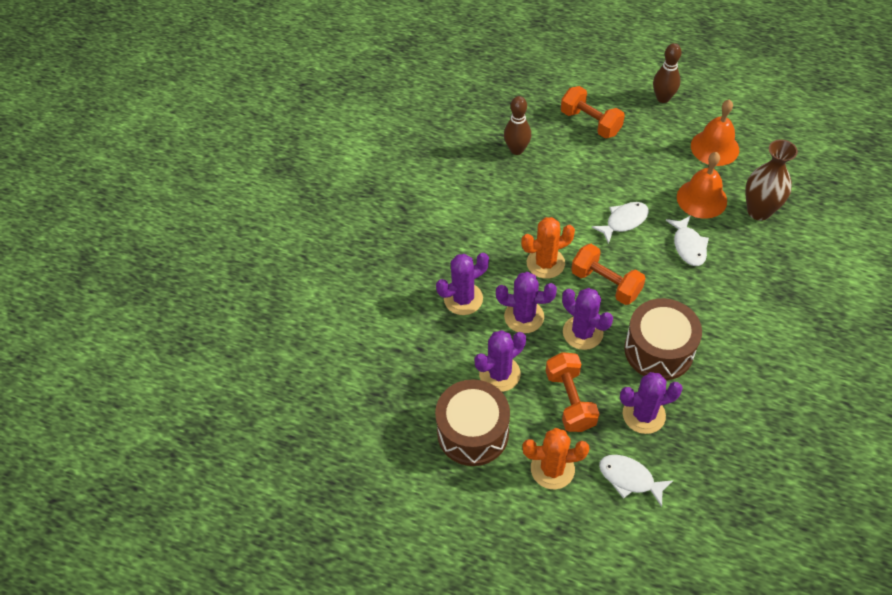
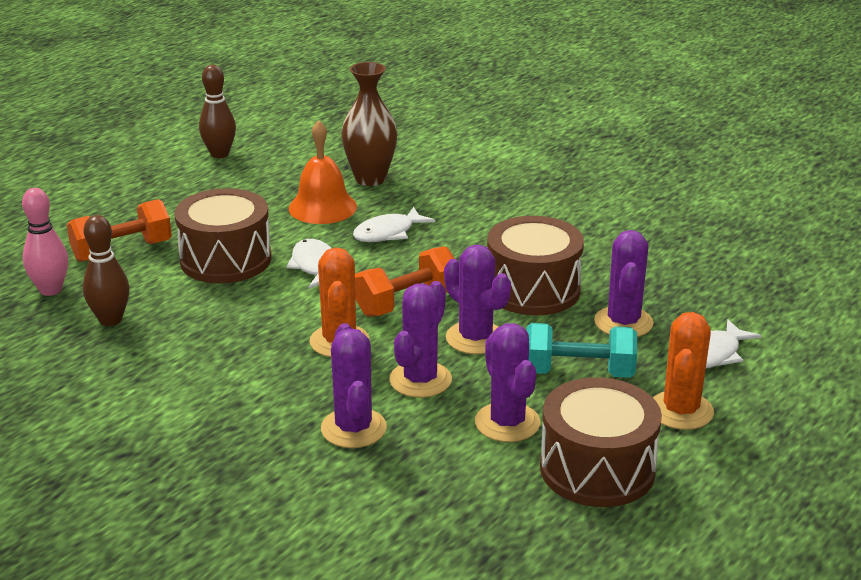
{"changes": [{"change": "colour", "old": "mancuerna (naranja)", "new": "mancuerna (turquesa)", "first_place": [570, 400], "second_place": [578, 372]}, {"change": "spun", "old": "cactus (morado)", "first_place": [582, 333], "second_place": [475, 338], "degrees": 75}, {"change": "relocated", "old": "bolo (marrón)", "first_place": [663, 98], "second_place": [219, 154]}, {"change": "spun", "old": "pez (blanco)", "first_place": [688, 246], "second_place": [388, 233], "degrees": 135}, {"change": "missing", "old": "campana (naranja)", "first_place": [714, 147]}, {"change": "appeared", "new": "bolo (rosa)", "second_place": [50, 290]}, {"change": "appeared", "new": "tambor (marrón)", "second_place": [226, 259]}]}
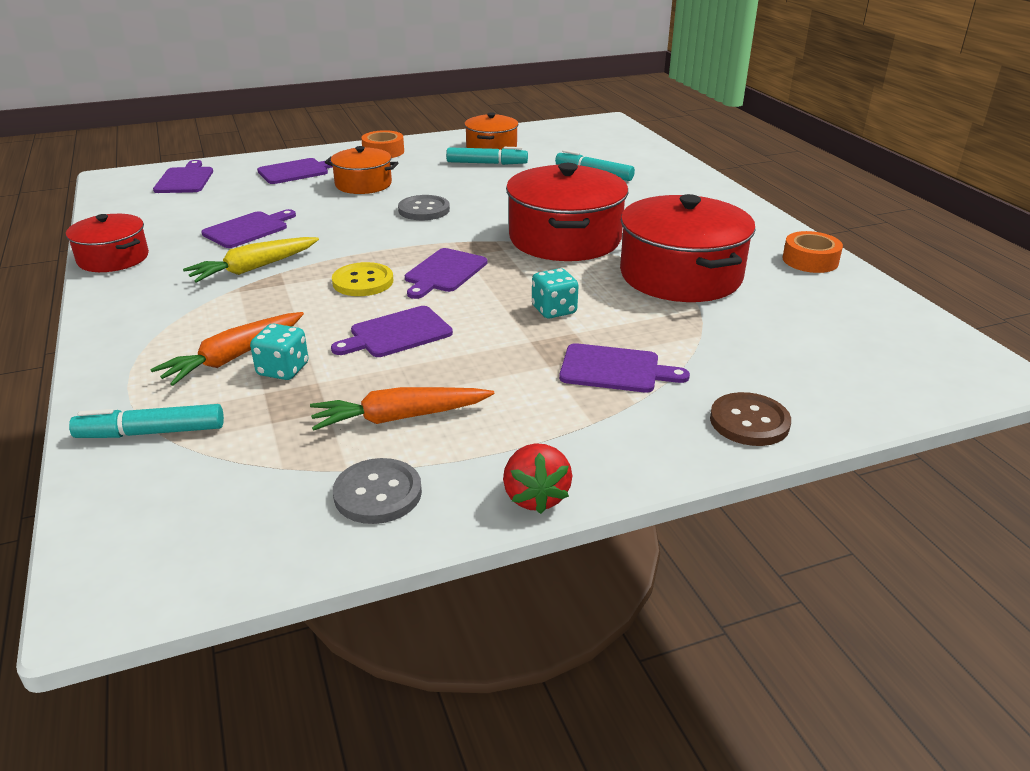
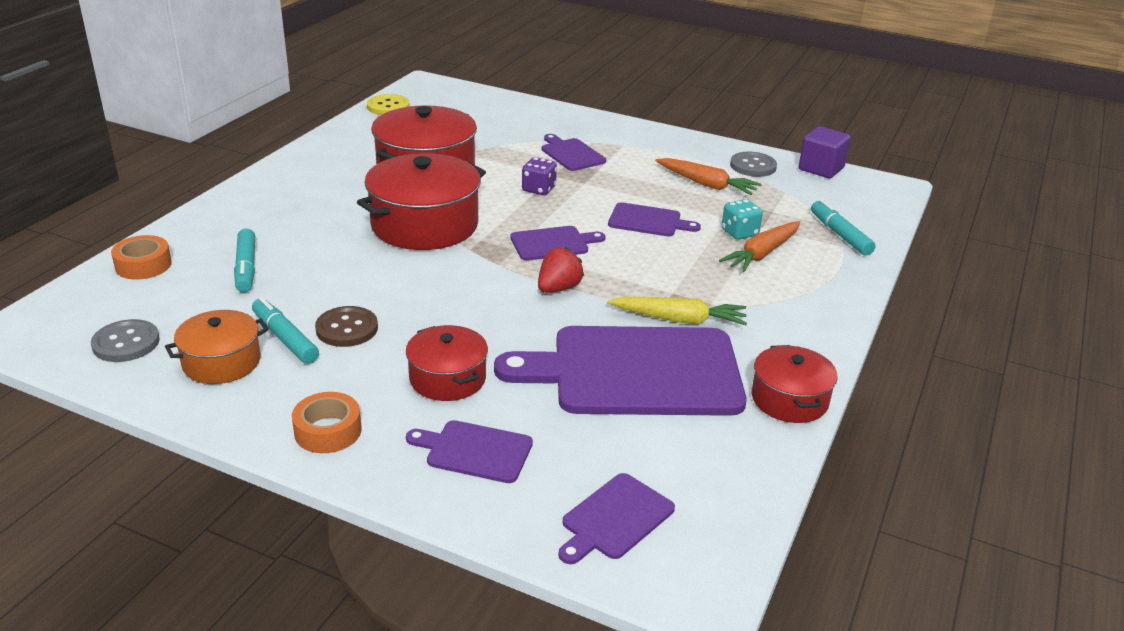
{"changes": [{"change": "spun", "old": "rotulador (turquesa)", "first_place": [151, 432], "second_place": [840, 235], "degrees": -150}, {"change": "spun", "old": "zanahoria (naranja)", "first_place": [233, 357], "second_place": [762, 254], "degrees": 135}, {"change": "size", "old": "tabla de cortar (morado)", "first_place": [248, 229], "second_place": [636, 372], "factor": 2.17}, {"change": "colour", "old": "olla (naranja)", "new": "olla (rojo)", "first_place": [363, 184], "second_place": [448, 378]}, {"change": "relocated", "old": "botón (amarillo)", "first_place": [363, 282], "second_place": [388, 107]}, {"change": "relocated", "old": "botón (gris)", "first_place": [424, 210], "second_place": [126, 343]}, {"change": "relocated", "old": "fresa (rojo)", "first_place": [535, 497], "second_place": [558, 288]}, {"change": "colour", "old": "dado (turquesa)", "new": "dado (morado)", "first_place": [554, 310], "second_place": [538, 189]}, {"change": "relocated", "old": "botón (marrón)", "first_place": [749, 422], "second_place": [347, 329]}, {"change": "relocated", "old": "cinta adhesiva (naranja)", "first_place": [810, 260], "second_place": [143, 265]}, {"change": "appeared", "new": "cubo (morado)", "second_place": [821, 169]}]}
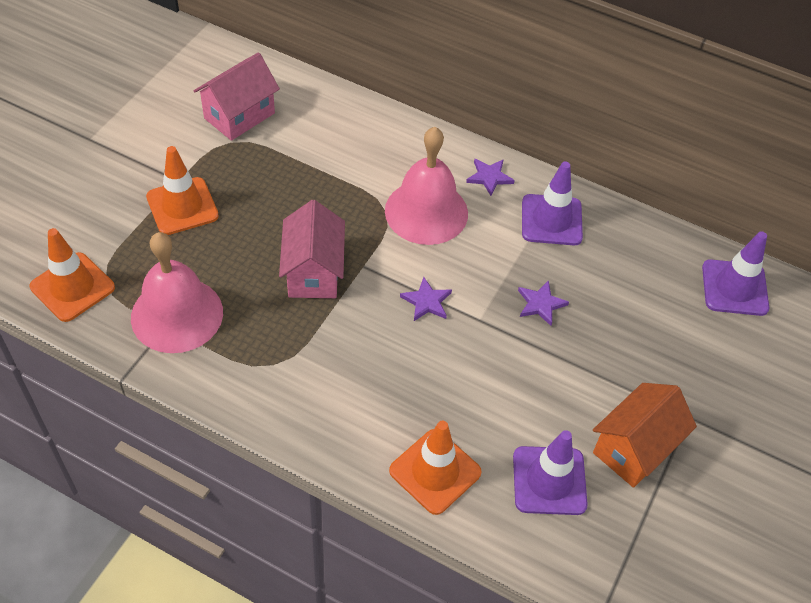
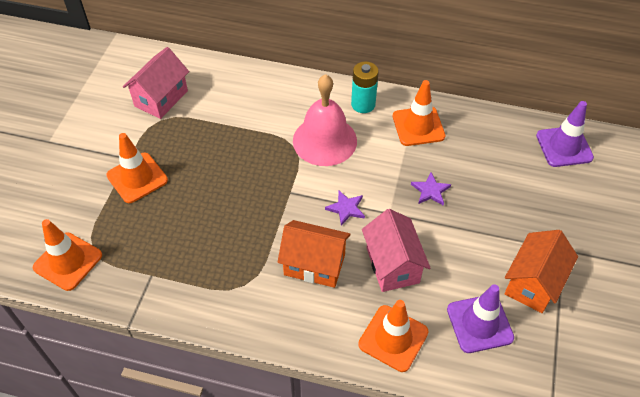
{"changes": [{"change": "missing", "old": "campana (rosa)", "first_place": [177, 314]}, {"change": "relocated", "old": "casa (rosa)", "first_place": [313, 272], "second_place": [392, 265]}, {"change": "exchanged", "old": "estrella (morado)", "new": "pila (turquesa)", "first_place": [489, 177], "second_place": [363, 104]}, {"change": "colour", "old": "cono de tráfico (morado)", "new": "cono de tráfico (naranja)", "first_place": [551, 220], "second_place": [418, 126]}, {"change": "appeared", "new": "casa (naranja)", "second_place": [314, 264]}]}
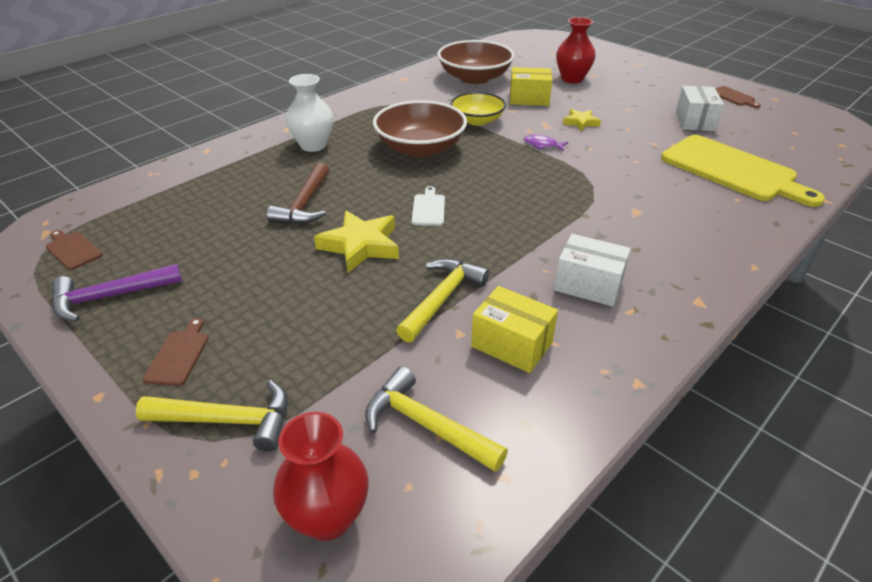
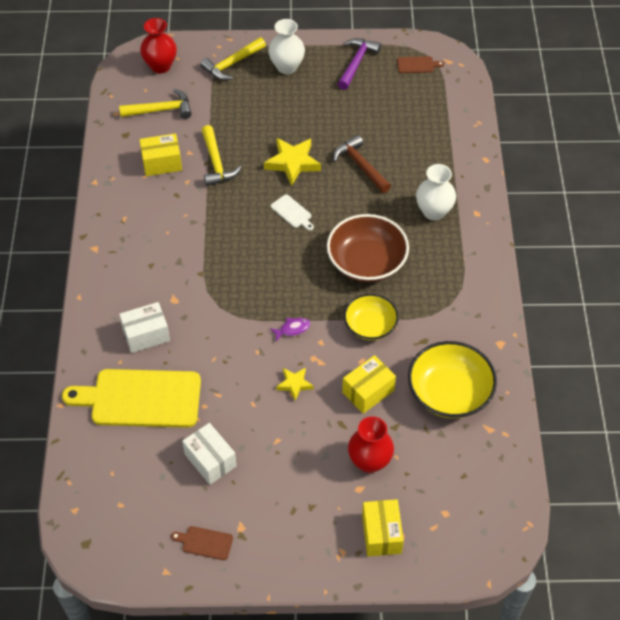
{"changes": [{"change": "exchanged", "old": "tabla de cortar (marrón)", "new": "florero (blanco)", "first_place": [179, 355], "second_place": [287, 67]}, {"change": "colour", "old": "cuenco (marrón)", "new": "cuenco (amarillo)", "first_place": [474, 78], "second_place": [449, 392]}, {"change": "relocated", "old": "caja (blanco)", "first_place": [588, 285], "second_place": [146, 335]}, {"change": "appeared", "new": "caja (amarillo)", "second_place": [381, 534]}]}
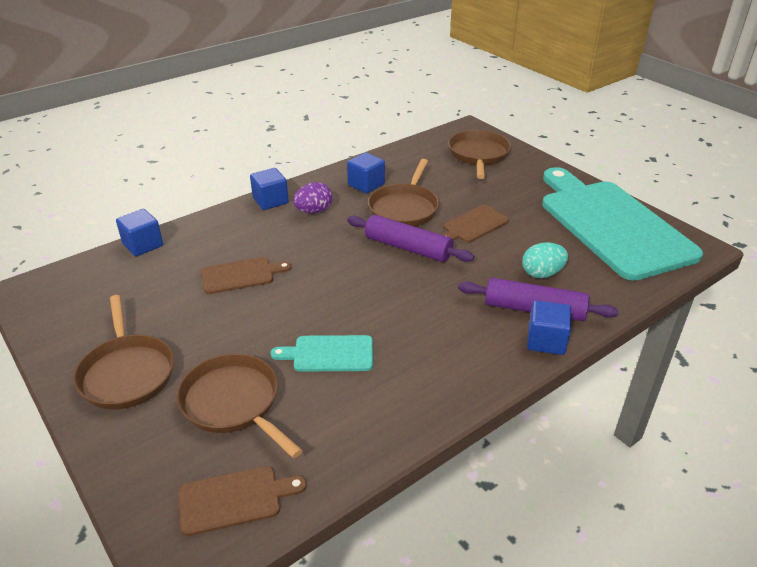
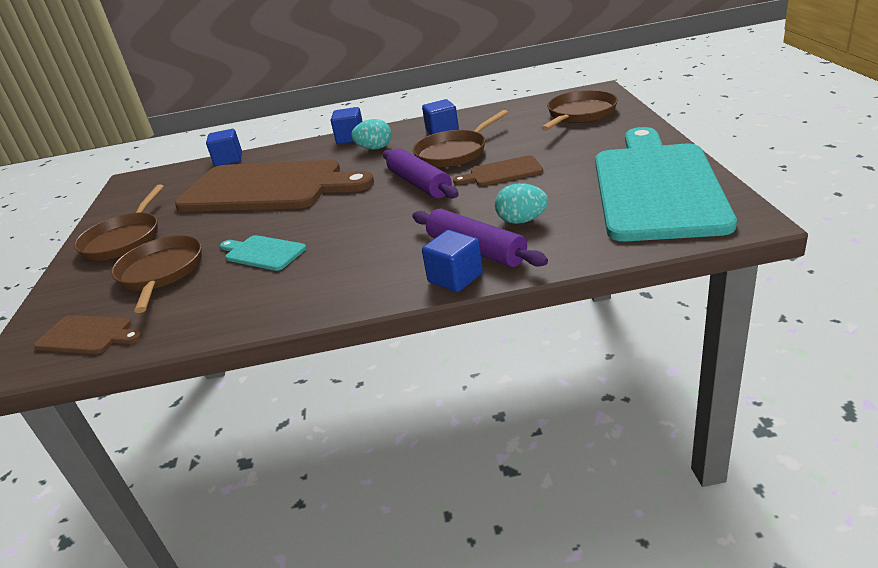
{"changes": [{"change": "size", "old": "tabla de cortar (marrón)", "first_place": [241, 275], "second_place": [267, 188], "factor": 2.41}, {"change": "colour", "old": "huevo (morado)", "new": "huevo (turquesa)", "first_place": [314, 211], "second_place": [375, 148]}]}
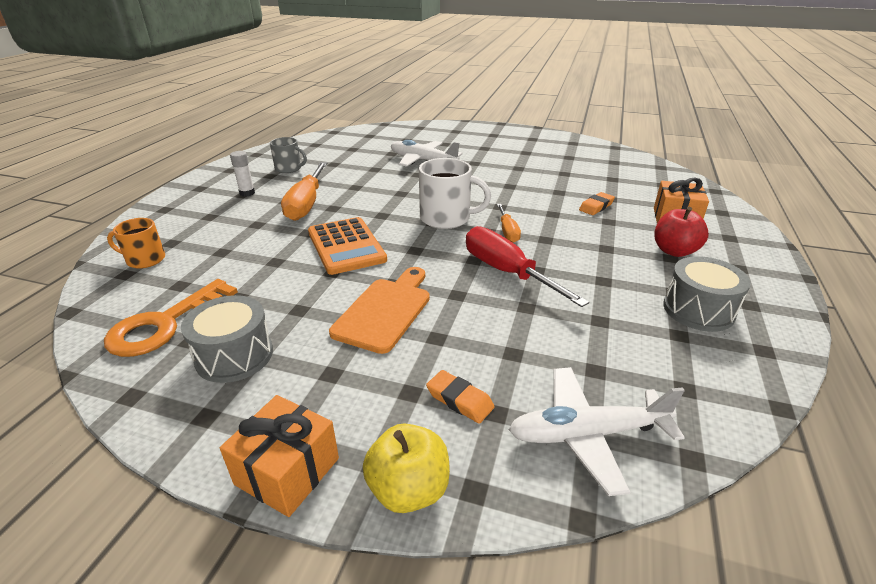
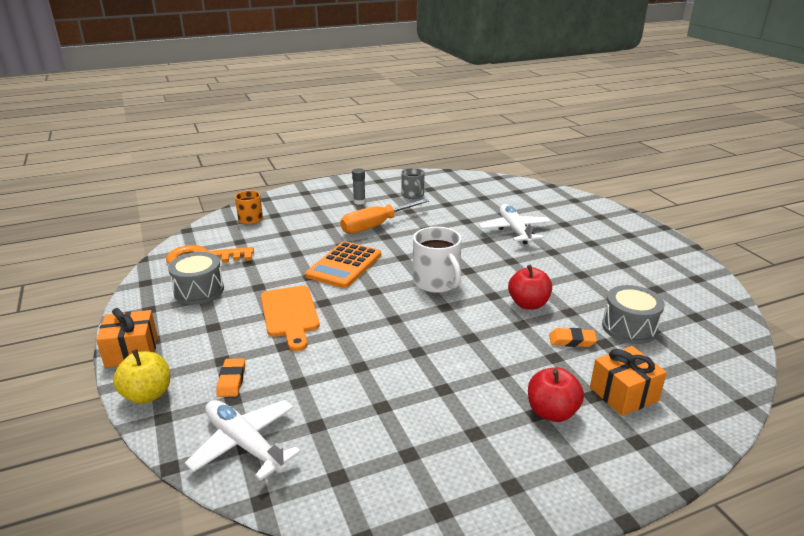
{"changes": [{"change": "colour", "old": "barra de pegamento (blanco)", "new": "barra de pegamento (gris)", "first_place": [247, 193], "second_place": [359, 202]}, {"change": "spun", "old": "tabla de cortar (naranja)", "first_place": [385, 311], "second_place": [290, 314], "degrees": 90}, {"change": "missing", "old": "destornillador (rojo)", "first_place": [507, 272]}, {"change": "missing", "old": "destornillador (naranja)", "first_place": [507, 231]}, {"change": "relocated", "old": "tambor (gris)", "first_place": [698, 310], "second_place": [629, 328]}, {"change": "appeared", "new": "manzana (rojo)", "second_place": [528, 304]}]}
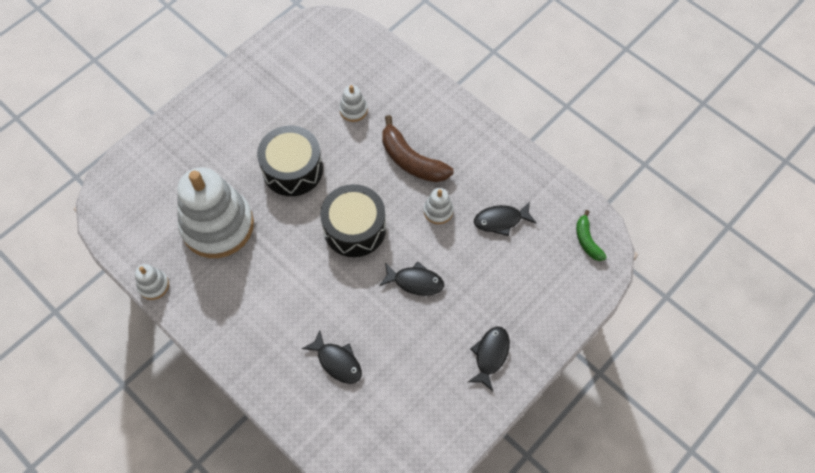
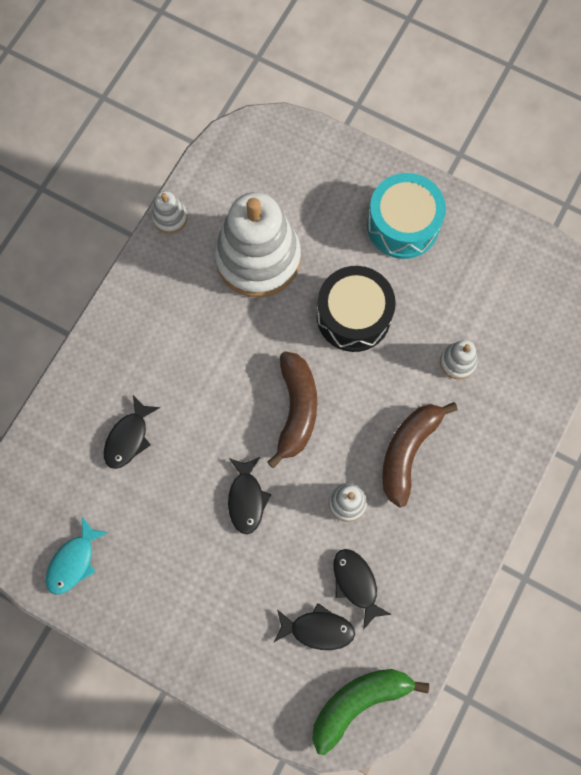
{"changes": [{"change": "exchanged", "old": "tambor (negro)", "new": "plátano (marrón)", "first_place": [354, 228], "second_place": [296, 410]}, {"change": "relocated", "old": "pez (negro)", "first_place": [490, 355], "second_place": [318, 629]}, {"change": "size", "old": "plátano (verde)", "first_place": [587, 240], "second_place": [359, 702], "factor": 1.74}, {"change": "appeared", "new": "pez (turquesa)", "second_place": [73, 561]}, {"change": "appeared", "new": "tambor (turquesa)", "second_place": [403, 225]}]}
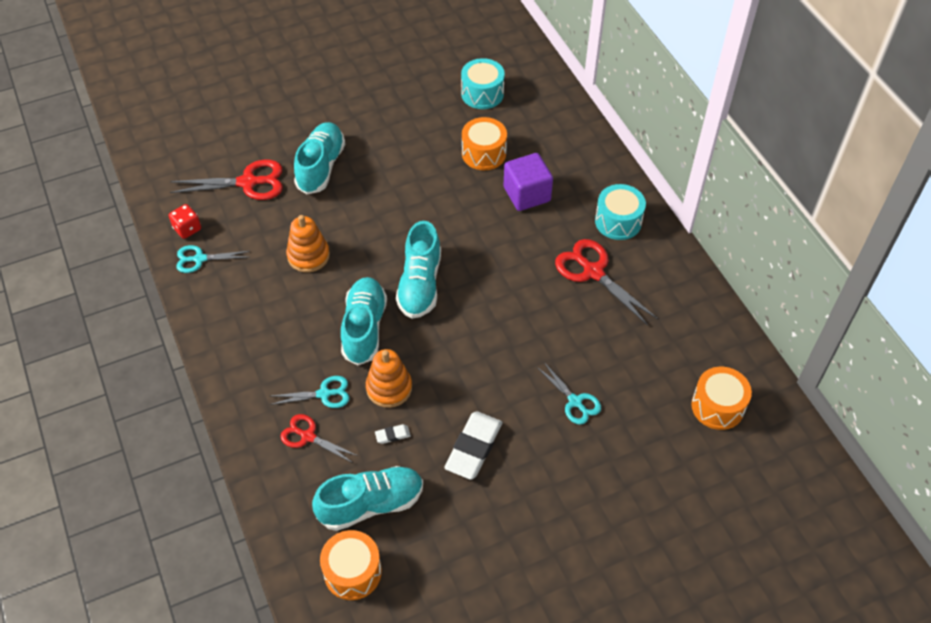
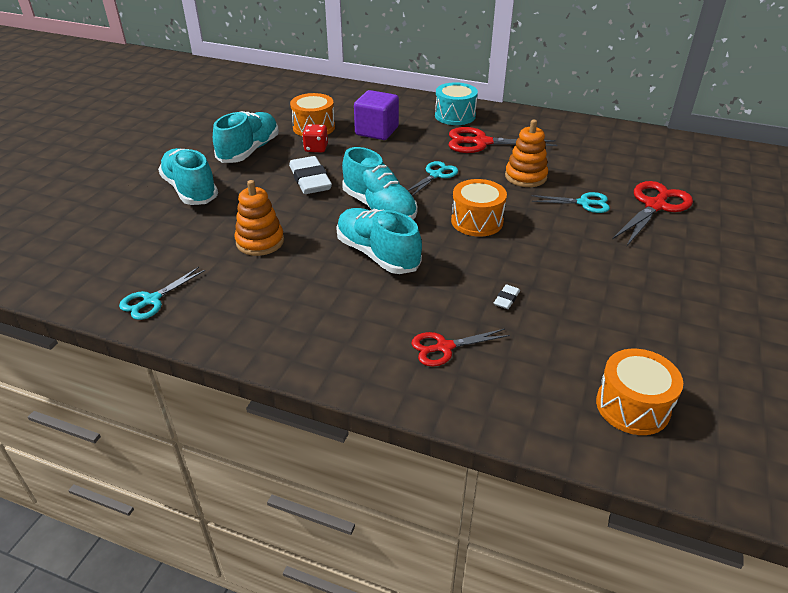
{"changes": [{"change": "relocated", "old": "dado (rojo)", "first_place": [187, 229], "second_place": [316, 148]}, {"change": "relocated", "old": "tijeras (rojo)", "first_place": [248, 182], "second_place": [655, 206]}, {"change": "relocated", "old": "tijeras (turquesa)", "first_place": [324, 394], "second_place": [436, 175]}, {"change": "relocated", "old": "zapato (turquesa)", "first_place": [371, 504], "second_place": [249, 151]}, {"change": "relocated", "old": "juguete apilable (naranja)", "first_place": [389, 388], "second_place": [525, 177]}, {"change": "relocated", "old": "goma de borrar (blanco)", "first_place": [473, 448], "second_place": [310, 180]}, {"change": "missing", "old": "tambor (turquesa)", "first_place": [482, 94]}, {"change": "relocated", "old": "tambor (naranja)", "first_place": [717, 406], "second_place": [477, 221]}]}
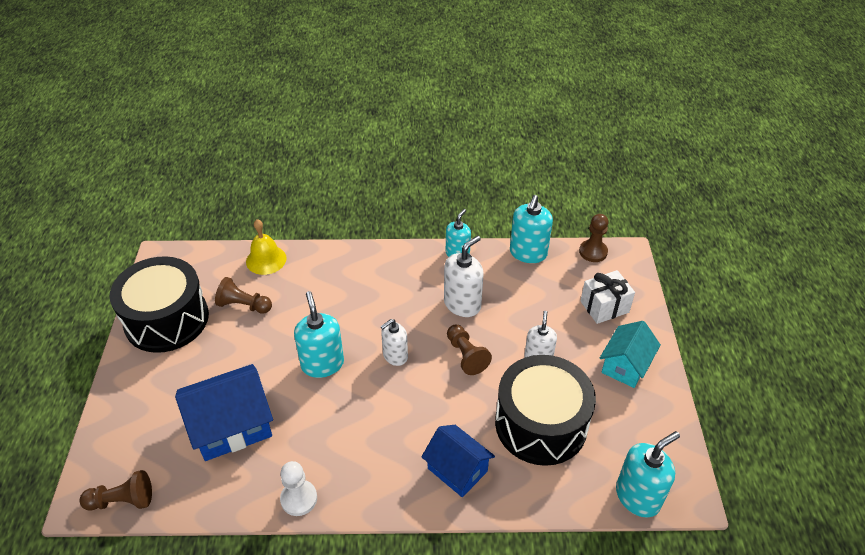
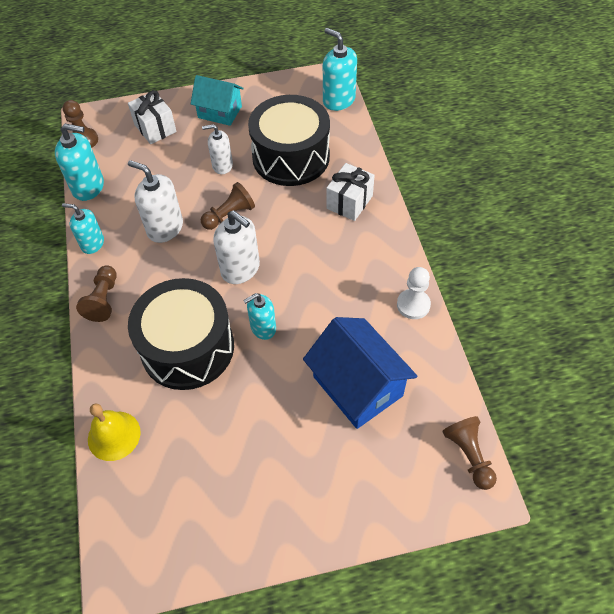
{"changes": [{"change": "relocated", "old": "tambor (negro)", "first_place": [167, 319], "second_place": [187, 347]}, {"change": "relocated", "old": "peón (marrón)", "first_place": [244, 305], "second_place": [103, 300]}, {"change": "size", "old": "dispensador de jabón (turquesa)", "first_place": [322, 364], "second_place": [263, 328], "factor": 0.66}, {"change": "size", "old": "dispensador de jabón (blanco)", "first_place": [395, 356], "second_place": [240, 269], "factor": 1.51}, {"change": "exchanged", "old": "casa (azul)", "new": "regalo (blanco)", "first_place": [457, 470], "second_place": [349, 202]}]}
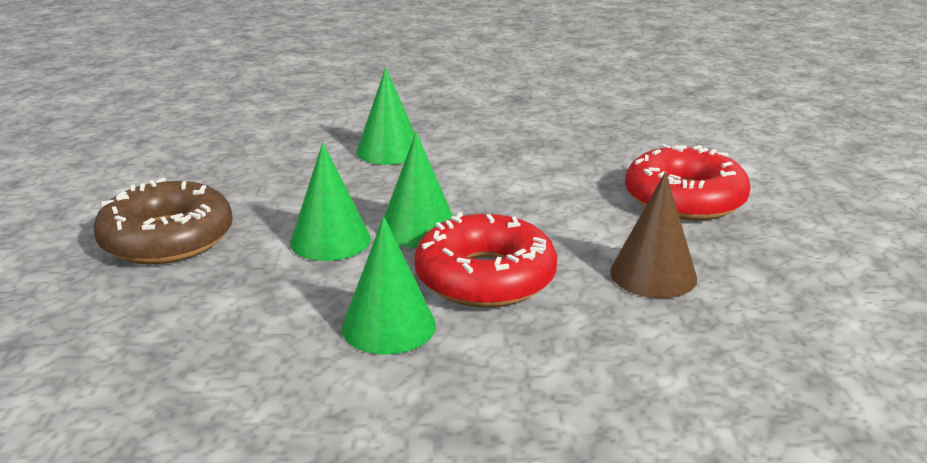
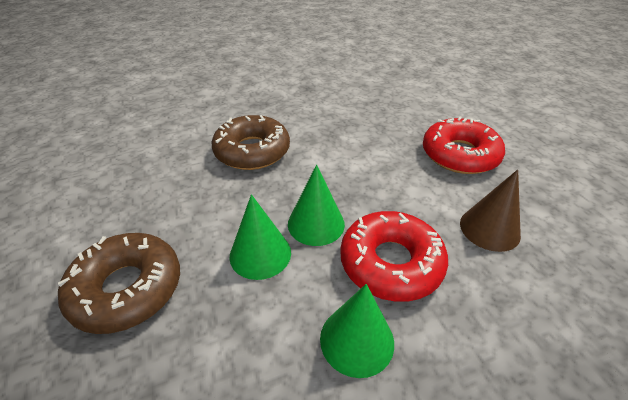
{"changes": [{"change": "exchanged", "old": "cono (verde)", "new": "rosquilla (marrón)", "first_place": [389, 151], "second_place": [252, 151]}]}
